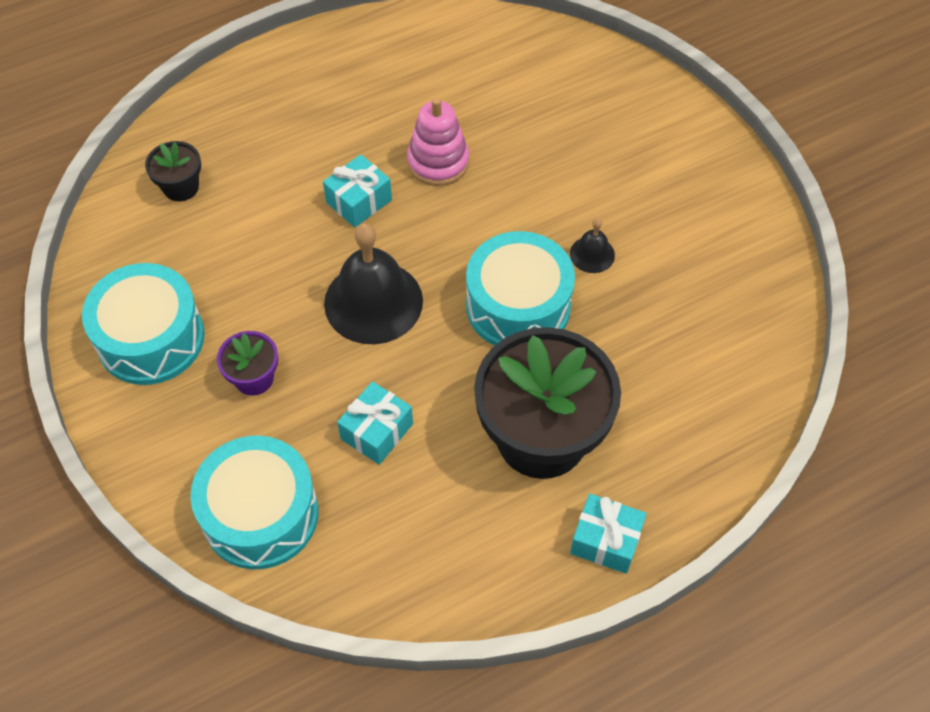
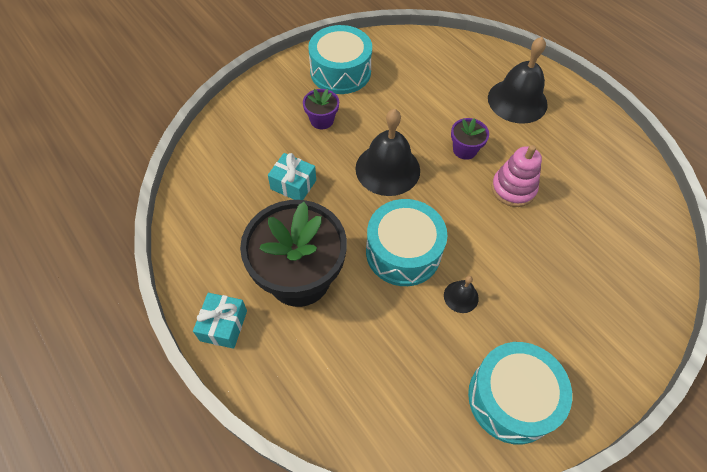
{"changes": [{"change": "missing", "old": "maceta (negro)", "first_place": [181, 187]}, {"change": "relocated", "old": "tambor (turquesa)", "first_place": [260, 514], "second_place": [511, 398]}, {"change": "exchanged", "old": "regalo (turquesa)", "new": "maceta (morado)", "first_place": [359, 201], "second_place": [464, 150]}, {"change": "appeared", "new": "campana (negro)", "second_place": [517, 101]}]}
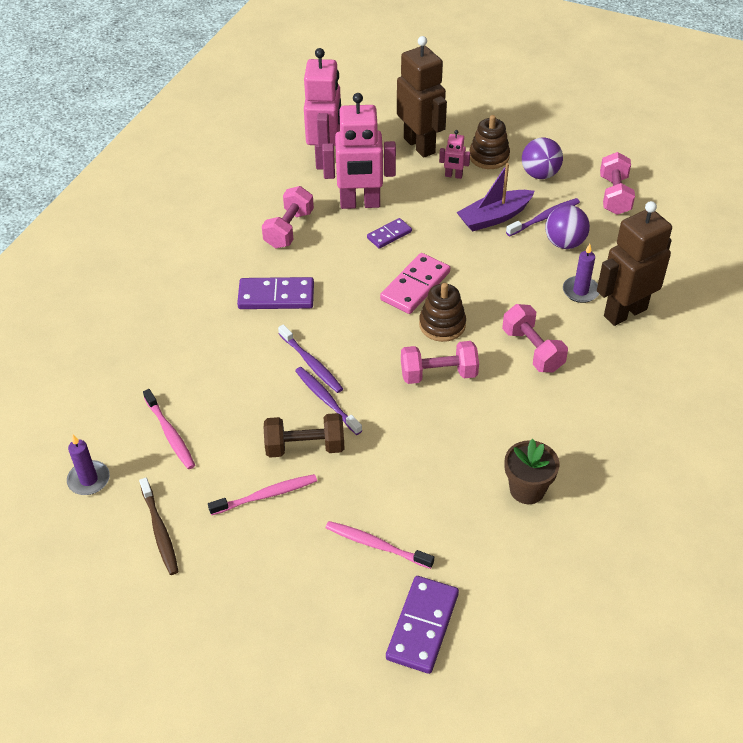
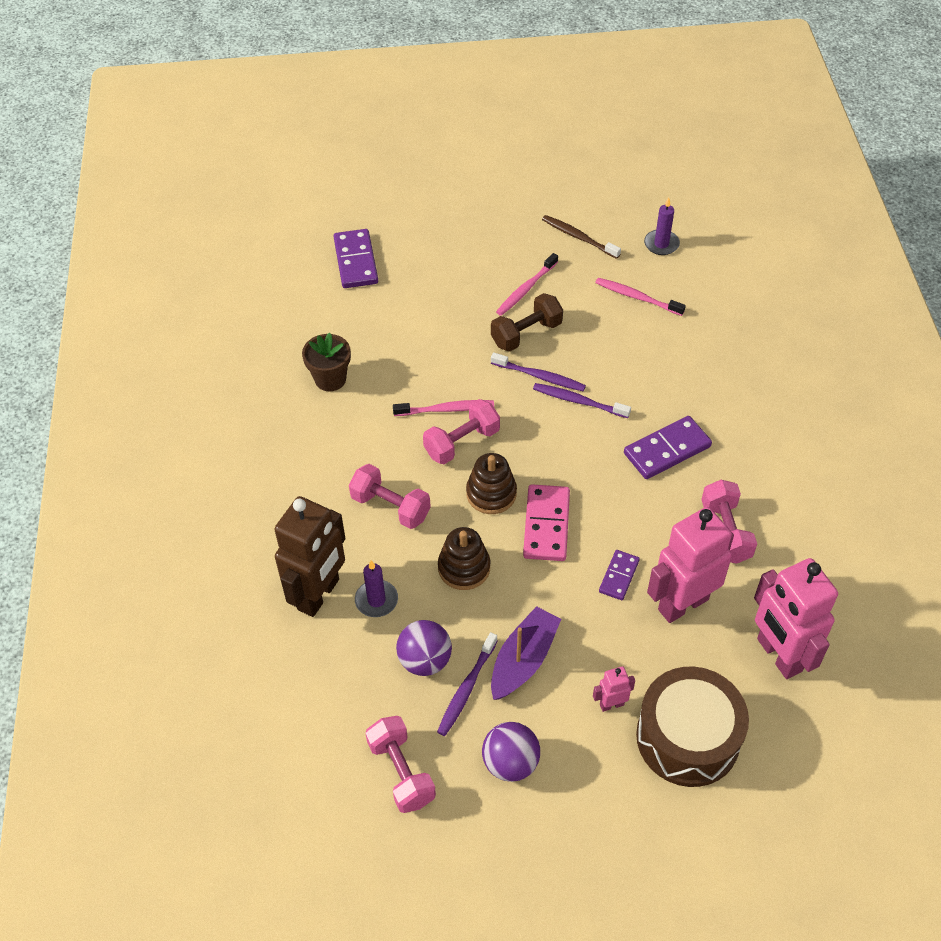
{"changes": [{"change": "relocated", "old": "cepillo de dientes (rosa)", "first_place": [376, 545], "second_place": [446, 409]}, {"change": "exchanged", "old": "robot (marrón)", "new": "tambor (marrón)", "first_place": [420, 145], "second_place": [687, 737]}, {"change": "relocated", "old": "juguete apilable (marrón)", "first_place": [489, 157], "second_place": [464, 568]}]}
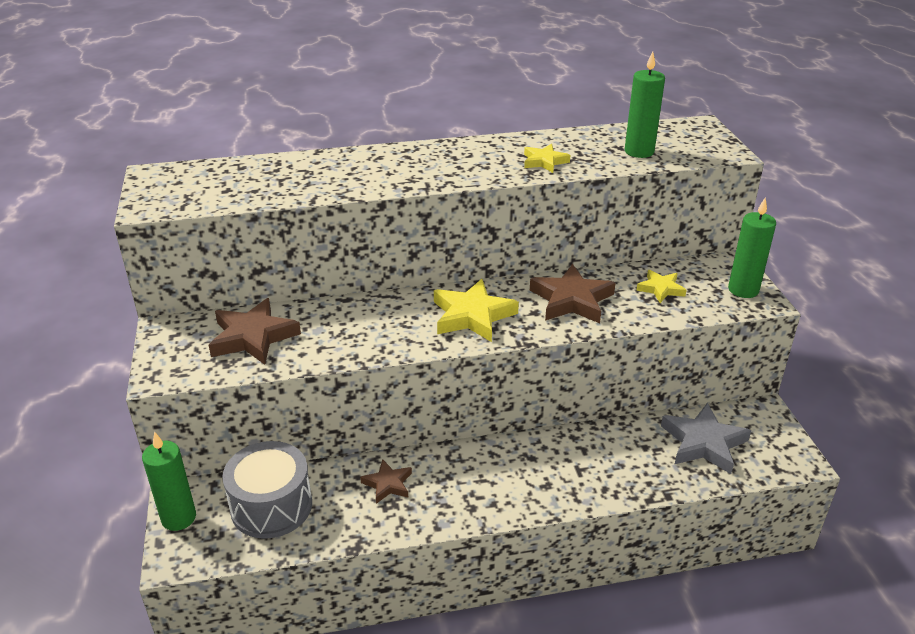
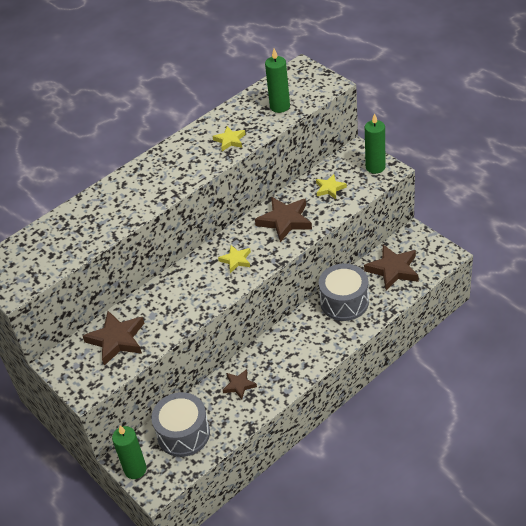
{"changes": [{"change": "size", "old": "estrella (amarillo)", "first_place": [472, 316], "second_place": [236, 260], "factor": 0.57}, {"change": "colour", "old": "estrella (gris)", "new": "estrella (marrón)", "first_place": [703, 443], "second_place": [393, 270]}, {"change": "appeared", "new": "tambor (gris)", "second_place": [344, 302]}]}
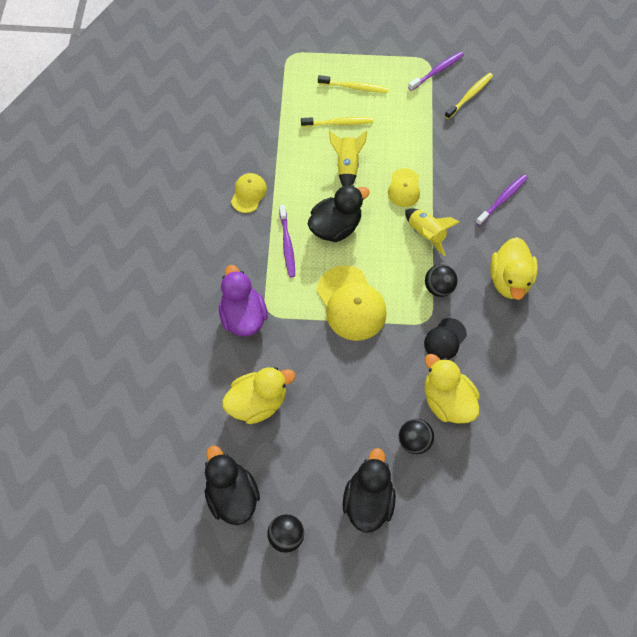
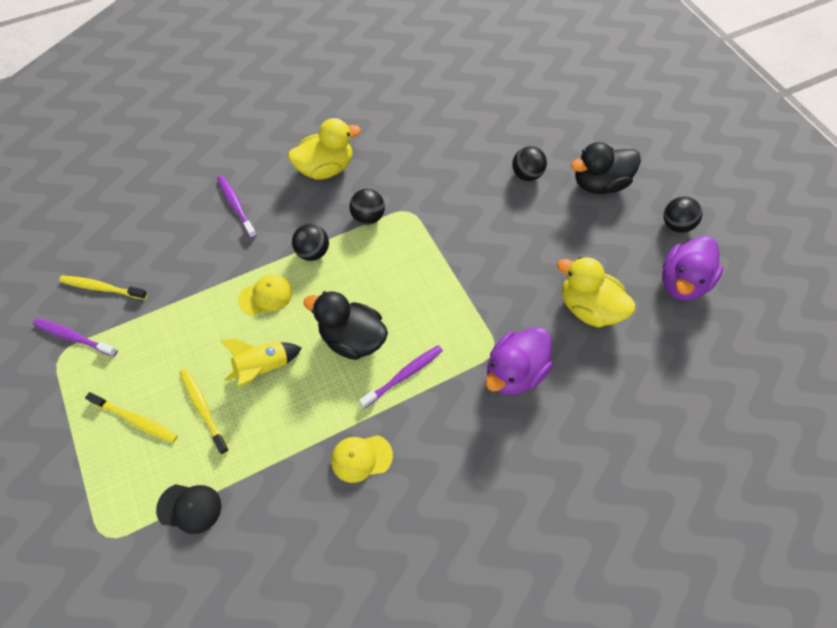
{"changes": [{"change": "colour", "old": "pato (negro)", "new": "pato (morado)", "first_place": [232, 493], "second_place": [681, 282]}, {"change": "missing", "old": "gorra (amarillo)", "first_place": [351, 303]}, {"change": "spun", "old": "cepillo de dientes (amarillo)", "first_place": [354, 87], "second_place": [135, 420], "degrees": 135}, {"change": "exchanged", "old": "cohete (amarillo)", "new": "pelota (negro)", "first_place": [426, 233], "second_place": [313, 252]}, {"change": "relocated", "old": "gorra (negro)", "first_place": [445, 339], "second_place": [189, 508]}, {"change": "missing", "old": "pato (amarillo)", "first_place": [447, 400]}, {"change": "spun", "old": "cepillo de dientes (morado)", "first_place": [502, 199], "second_place": [236, 206], "degrees": 45}]}
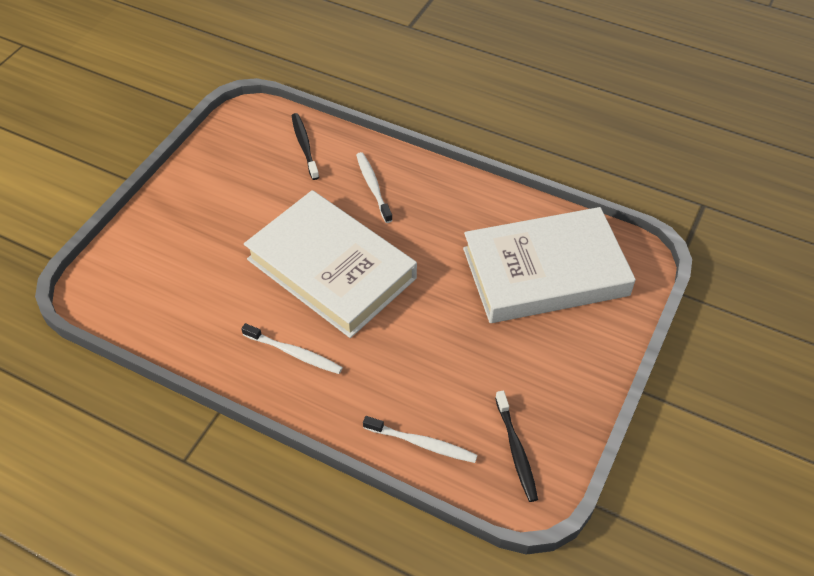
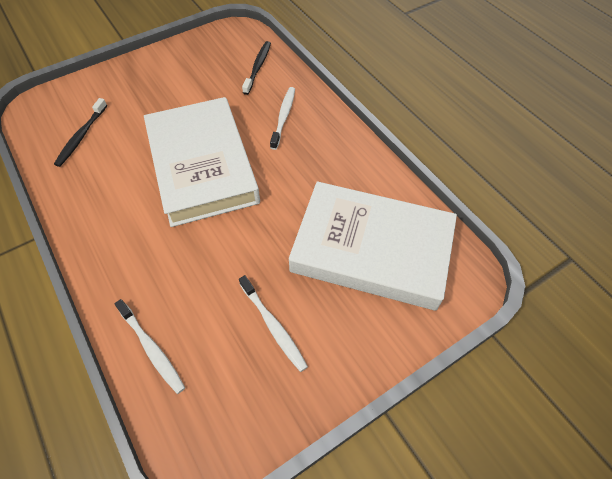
{"changes": [{"change": "relocated", "old": "cepillo de dientes (blanco)", "first_place": [294, 353], "second_place": [273, 326]}, {"change": "relocated", "old": "cepillo de dientes (negro)", "first_place": [516, 450], "second_place": [81, 136]}]}
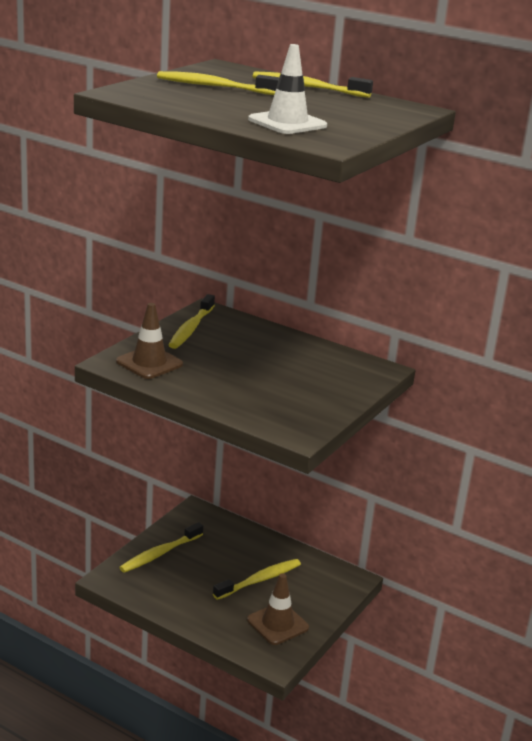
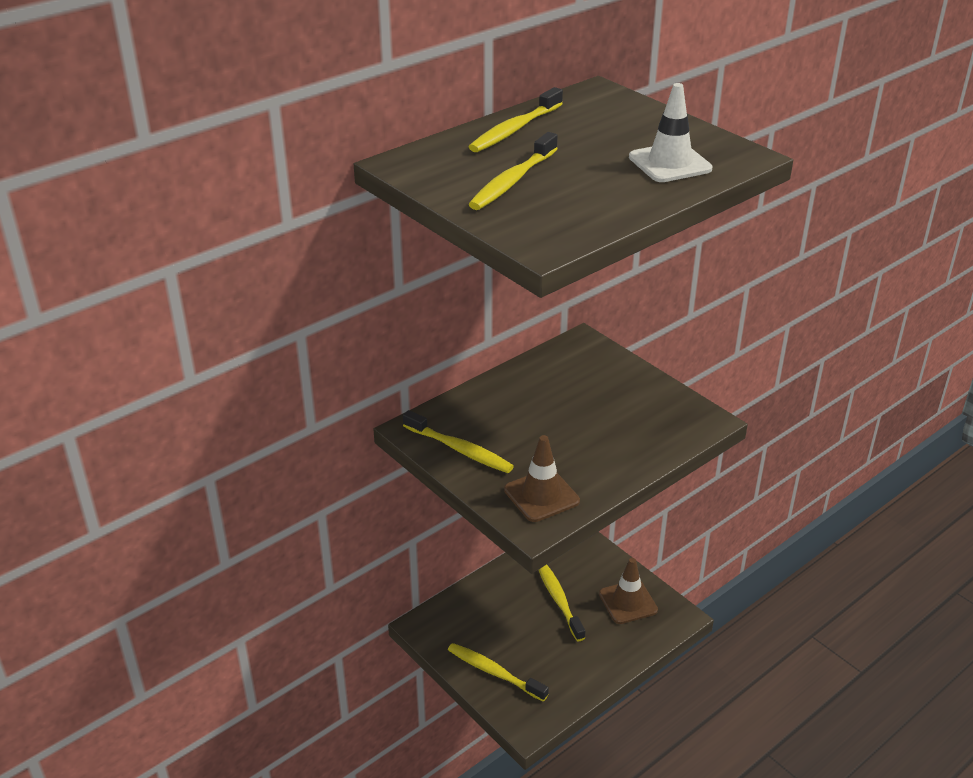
{"changes": [{"change": "spun", "old": "cepillo de dientes (amarillo)", "first_place": [159, 554], "second_place": [494, 672], "degrees": 150}]}
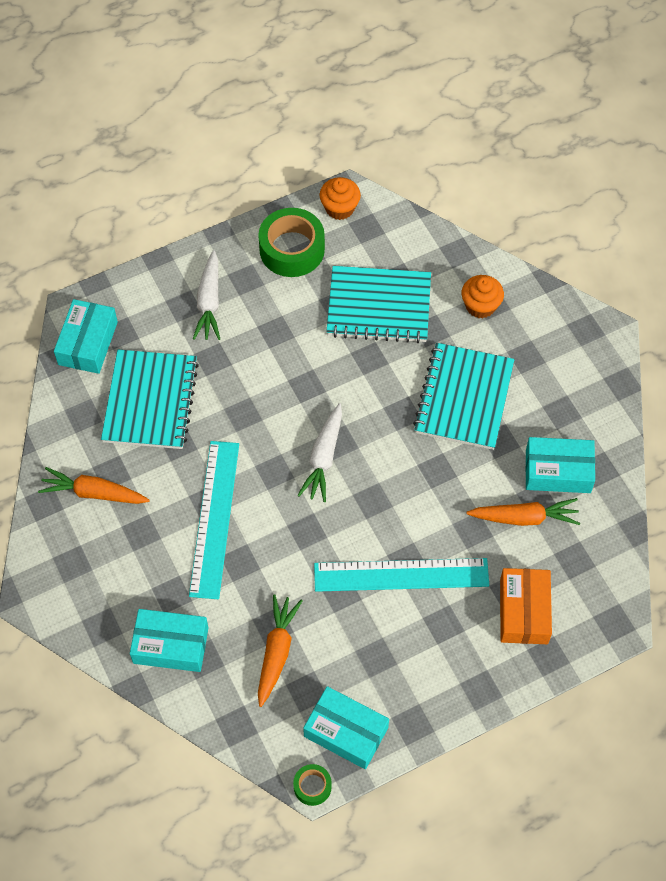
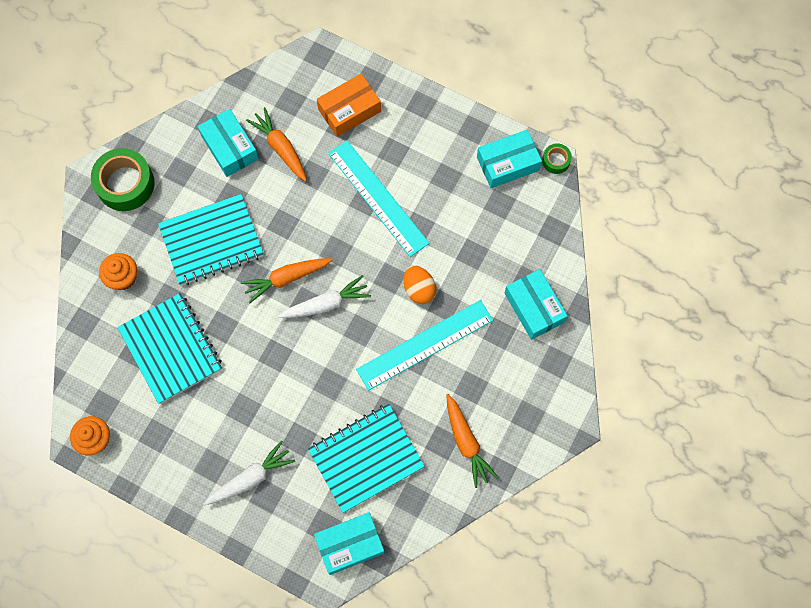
{"changes": [{"change": "relocated", "old": "cinta adhesiva (verde)", "first_place": [292, 249], "second_place": [125, 184]}, {"change": "relocated", "old": "zanahoria (naranja)", "first_place": [276, 652], "second_place": [286, 278]}, {"change": "spun", "old": "caja (turquesa)", "first_place": [346, 732], "second_place": [508, 164], "degrees": 75}, {"change": "appeared", "new": "huevo (naranja)", "second_place": [419, 289]}]}
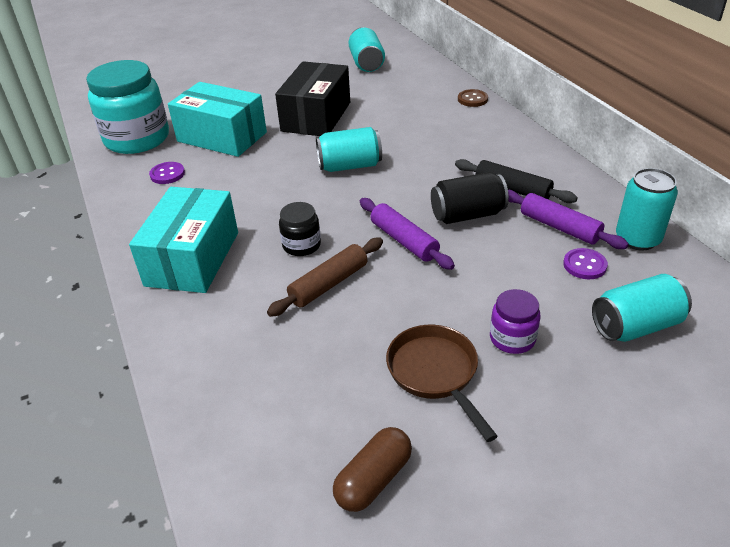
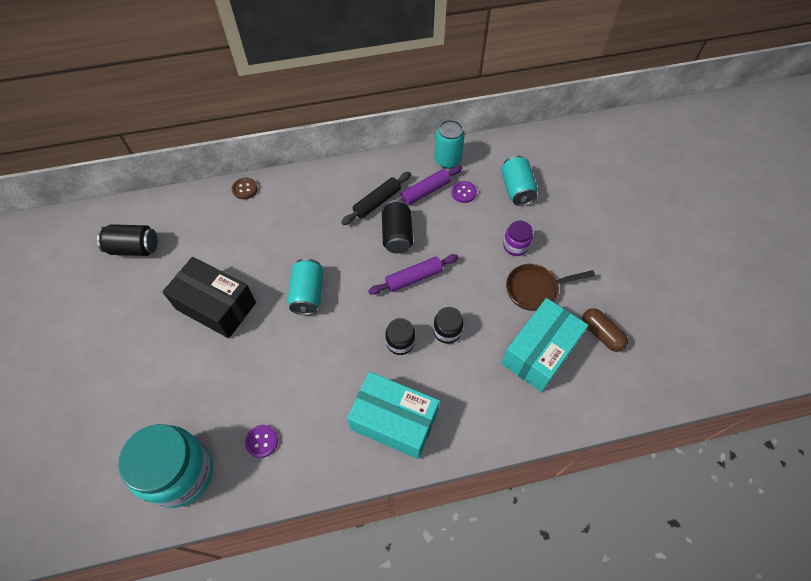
{"changes": [{"change": "relocated", "old": "caja (turquesa)", "first_place": [222, 137], "second_place": [539, 352]}, {"change": "exchanged", "old": "rodillo (marrón)", "new": "tarro (negro)", "first_place": [329, 284], "second_place": [447, 331]}, {"change": "colour", "old": "lata (turquesa)", "new": "lata (negro)", "first_place": [366, 63], "second_place": [134, 248]}]}
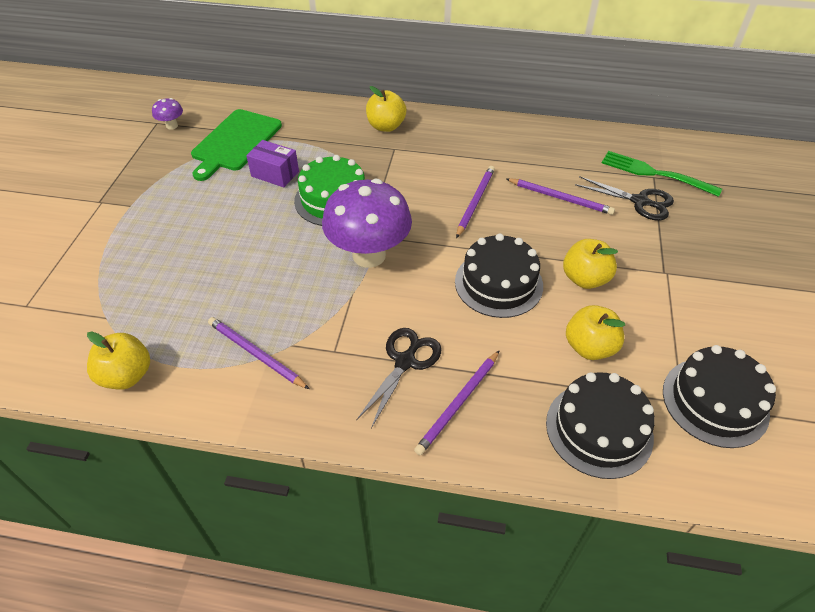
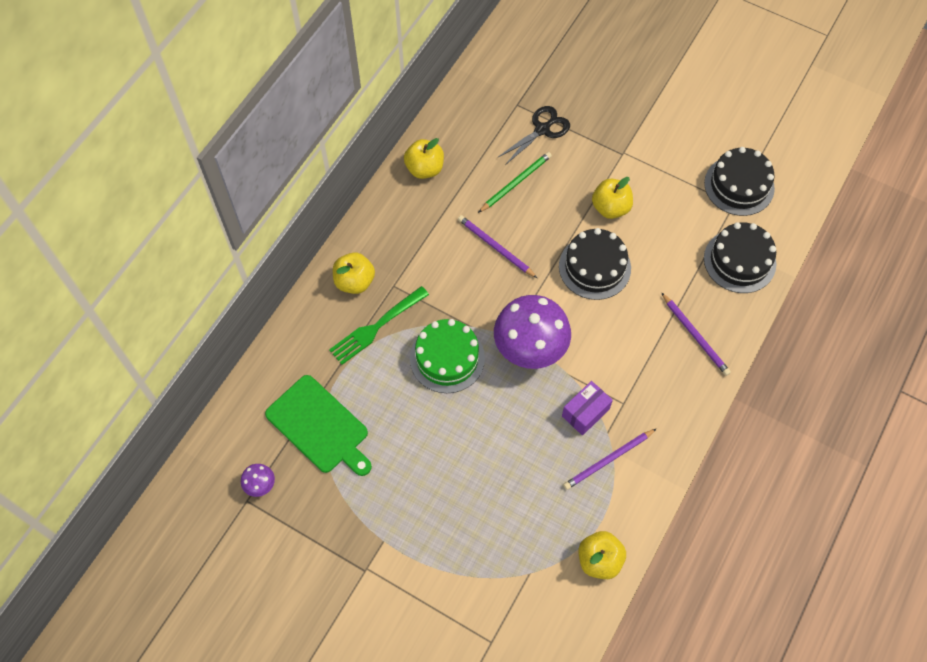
{"changes": [{"change": "relocated", "old": "caja (morado)", "first_place": [275, 174], "second_place": [585, 412]}, {"change": "missing", "old": "tijeras (negro)", "first_place": [405, 361]}, {"change": "colour", "old": "lápiz (morado)", "new": "lápiz (verde)", "first_place": [560, 198], "second_place": [516, 183]}, {"change": "relocated", "old": "manzana (amarillo)", "first_place": [589, 347], "second_place": [424, 169]}, {"change": "relocated", "old": "tenedor (verde)", "first_place": [655, 174], "second_place": [377, 326]}]}
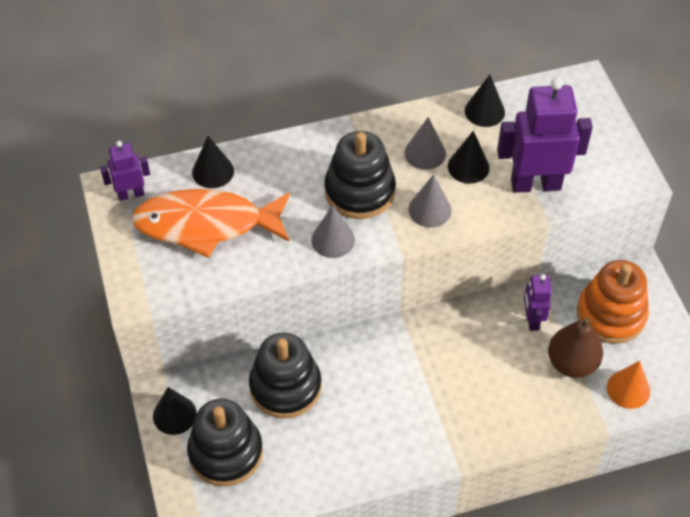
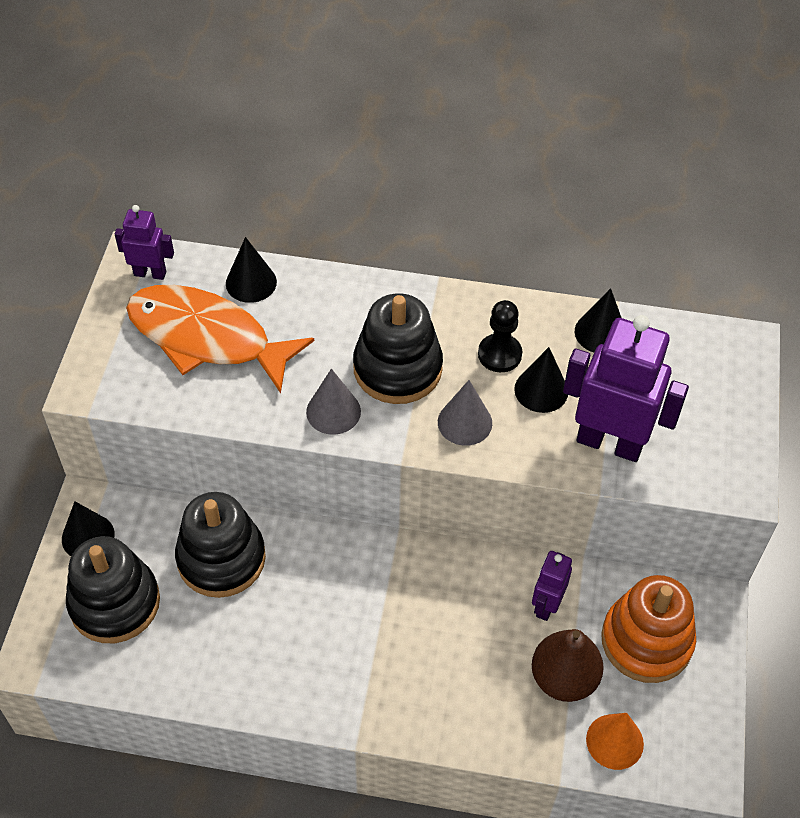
{"changes": [{"change": "exchanged", "old": "cono (gris)", "new": "peón (negro)", "first_place": [425, 153], "second_place": [499, 354]}]}
